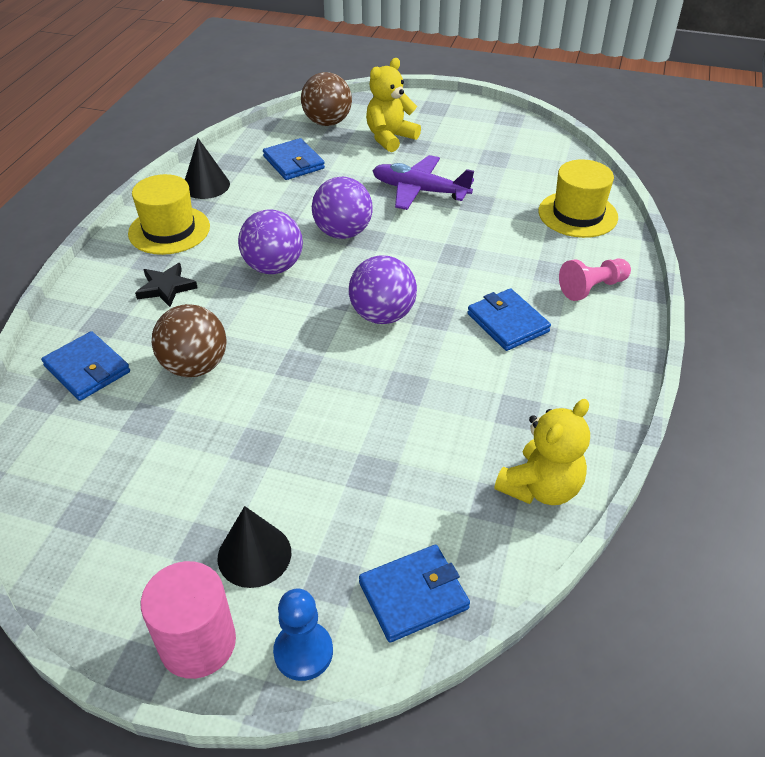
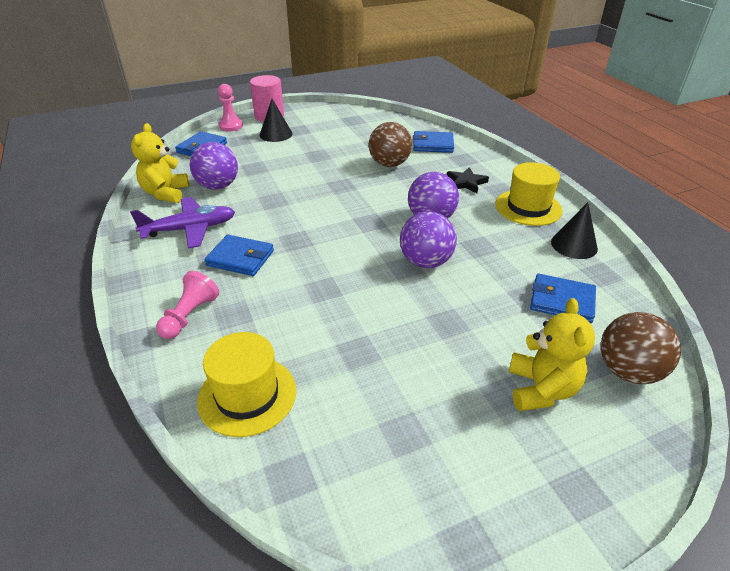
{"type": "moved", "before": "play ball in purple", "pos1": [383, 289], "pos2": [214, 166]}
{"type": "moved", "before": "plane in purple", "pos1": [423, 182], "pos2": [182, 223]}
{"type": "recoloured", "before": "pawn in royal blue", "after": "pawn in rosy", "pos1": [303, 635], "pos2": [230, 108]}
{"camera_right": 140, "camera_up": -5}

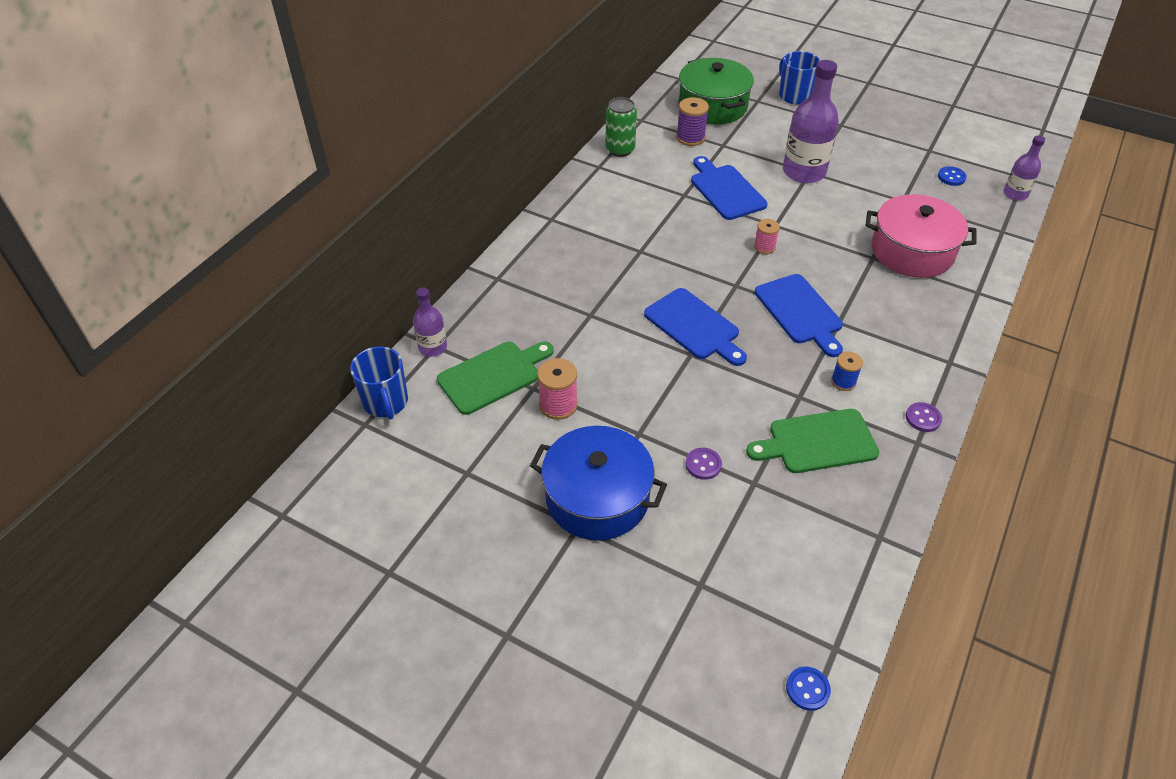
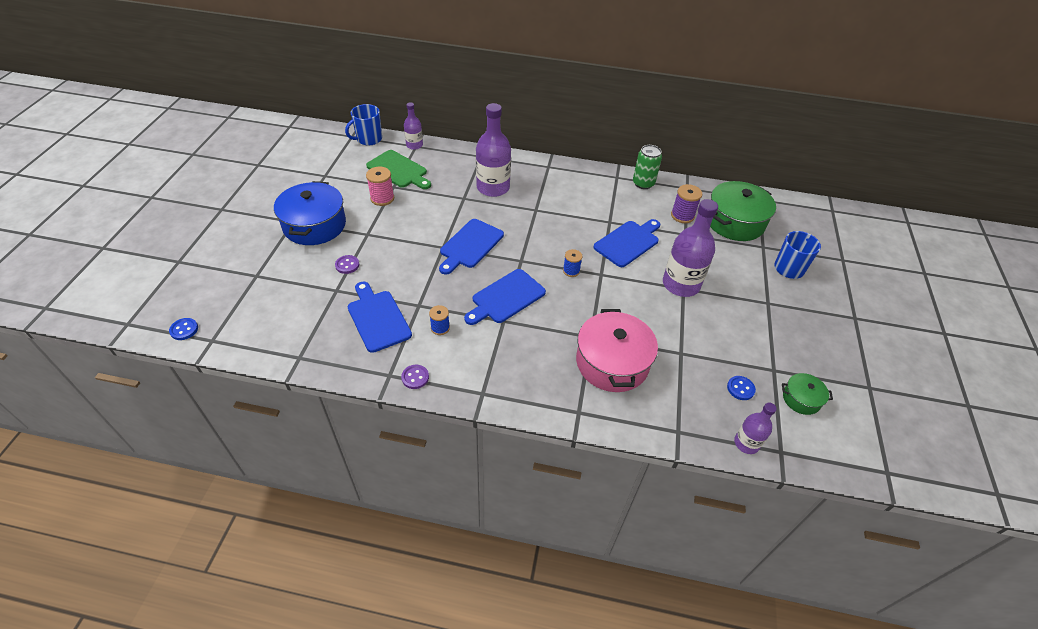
{"type": "added", "after": "drink bottle in purple", "pos2": [493, 150]}
{"type": "added", "after": "stockpot in leaf-green", "pos2": [807, 394]}
{"type": "recoloured", "before": "chopping board in leaf-green", "after": "chopping board in royal blue", "pos1": [812, 441], "pos2": [380, 317]}
{"type": "recoloured", "before": "bobbin in rosy", "after": "bobbin in royal blue", "pos1": [767, 236], "pos2": [572, 263]}
{"camera_right": 70, "camera_up": 0}

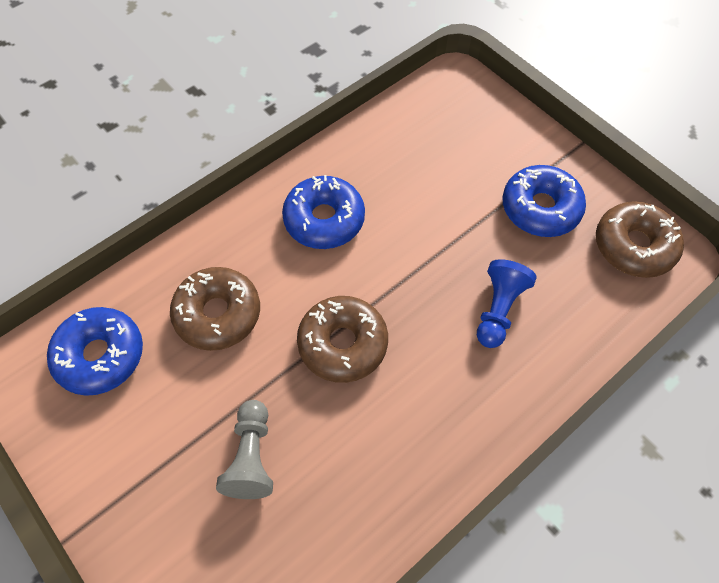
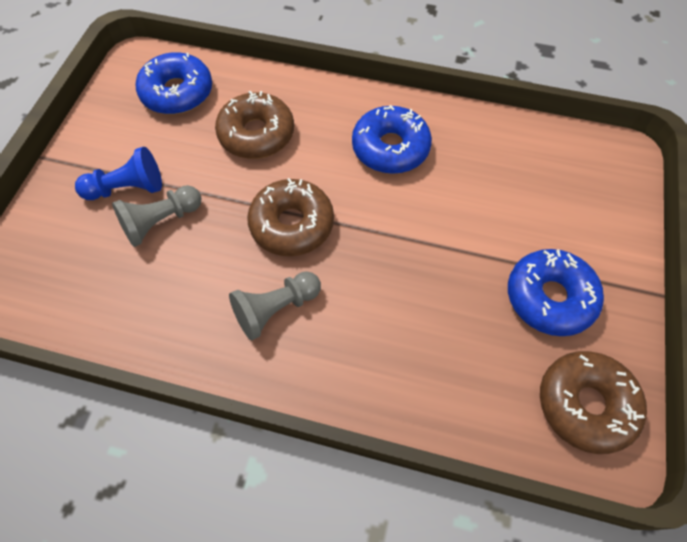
{"type": "added", "after": "pawn in ash-grey", "pos2": [275, 306]}
{"type": "moved", "before": "pawn in royal blue", "pos1": [506, 303], "pos2": [118, 173]}
{"camera_right": 55, "camera_up": 0}

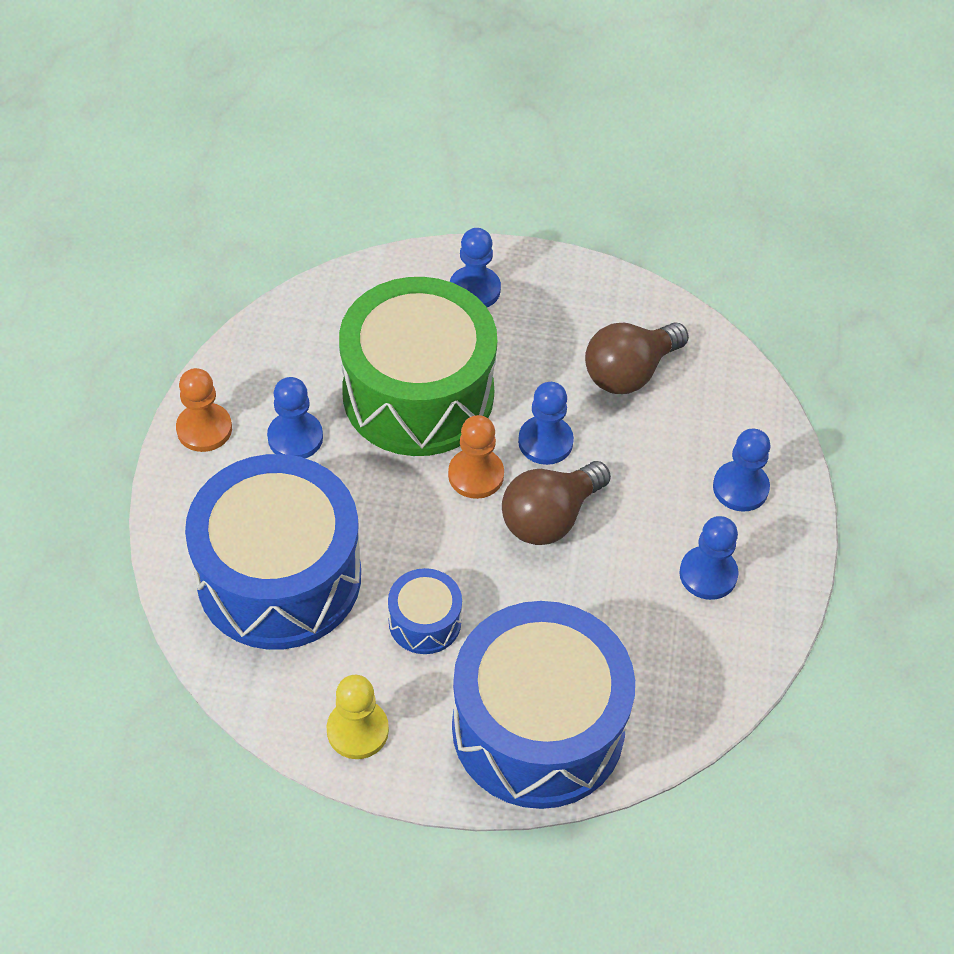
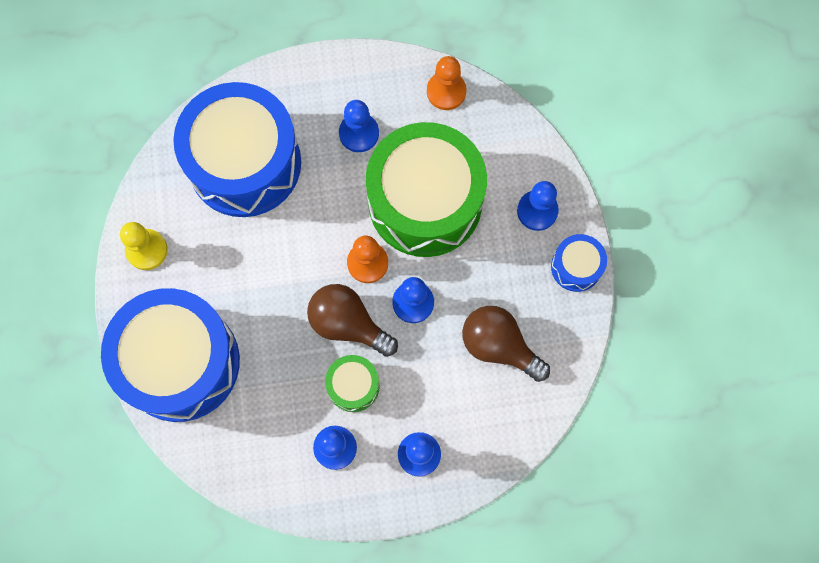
{"type": "added", "after": "toy drum in leaf-green", "pos2": [352, 383]}
{"type": "moved", "before": "pawn in orange", "pos1": [204, 410], "pos2": [446, 83]}
{"type": "moved", "before": "toy drum in royal blue", "pos1": [425, 611], "pos2": [579, 263]}
{"camera_right": 75, "camera_up": 20}

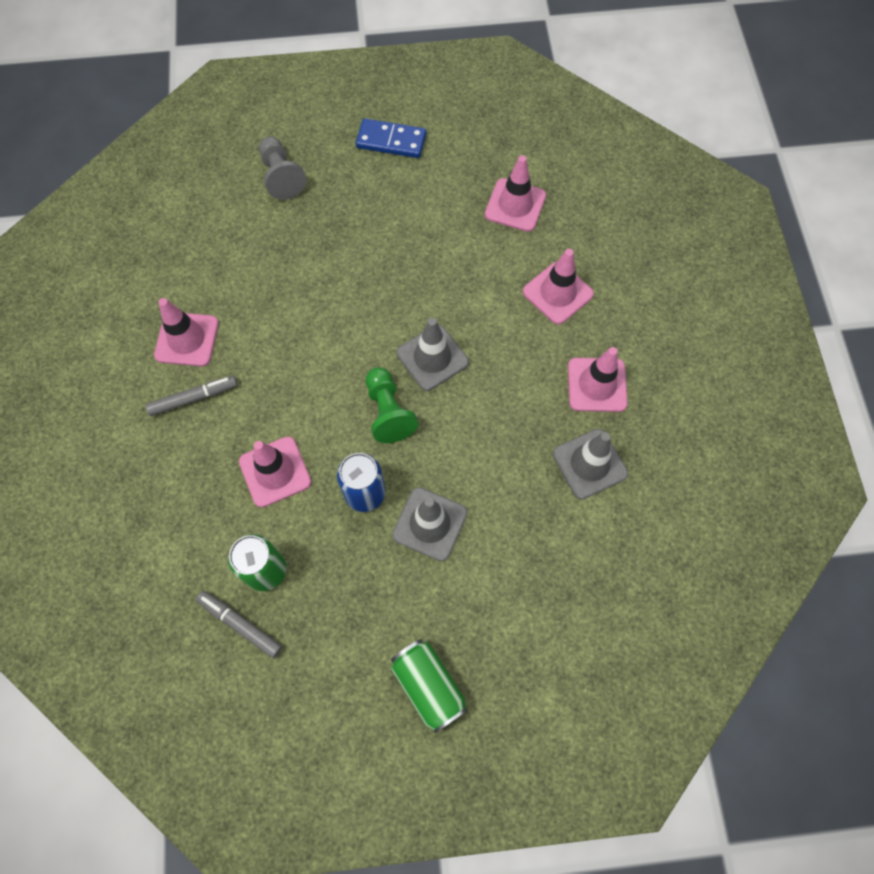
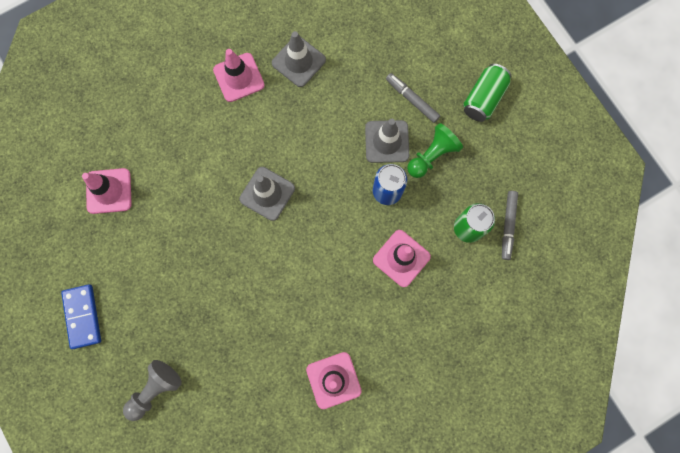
{"type": "removed", "before": "traffic cone in rosy", "pos1": [558, 286]}
{"type": "moved", "before": "marker pen in ash-grey", "pos1": [192, 396], "pos2": [413, 98]}
{"type": "moved", "before": "pawn in leaf-green", "pos1": [392, 405], "pos2": [435, 150]}
{"camera_right": -115, "camera_up": 10}

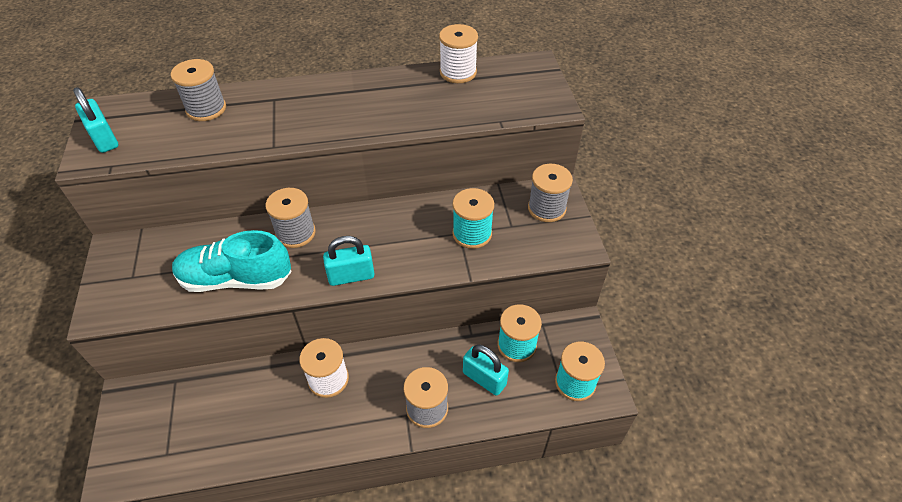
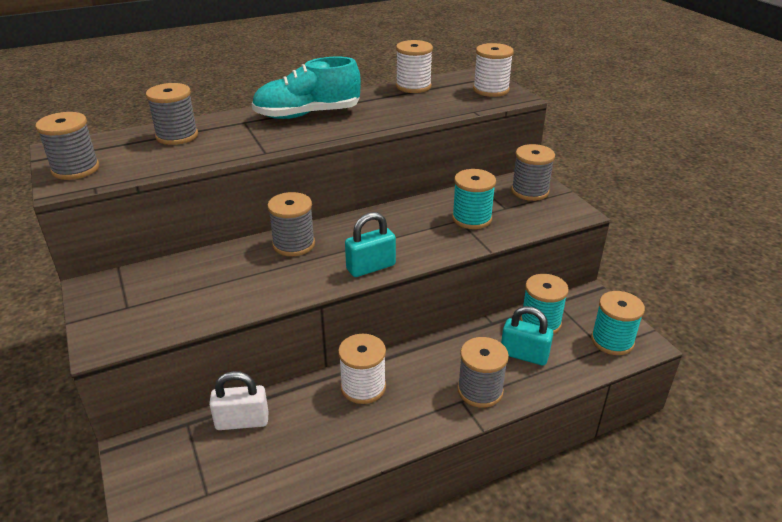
{"type": "added", "after": "padlock in pure white", "pos2": [239, 400]}
{"type": "added", "after": "bobbin in pure white", "pos2": [493, 70]}
{"type": "moved", "before": "lace-up shoe in teal", "pos1": [232, 261], "pos2": [306, 88]}
{"type": "replaced", "before": "padlock in teal", "after": "bobbin in ash-grey", "pos1": [95, 120], "pos2": [67, 146]}
{"camera_right": -15, "camera_up": -15}

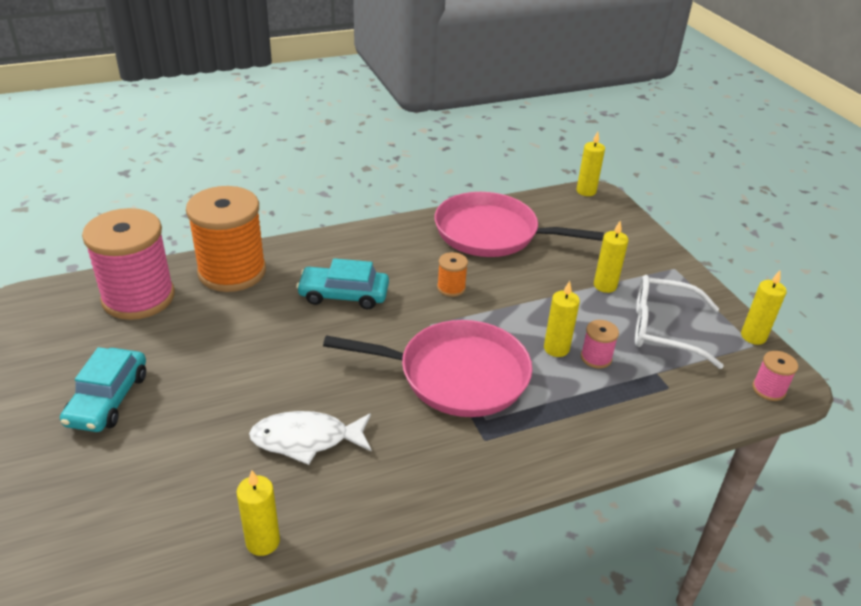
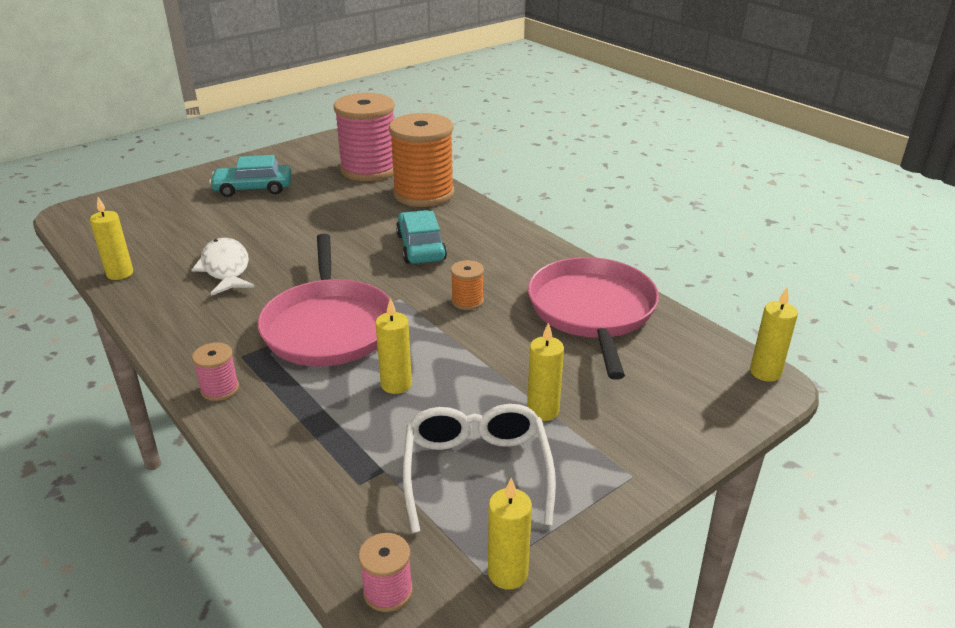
{"type": "moved", "before": "bobbin in rosy", "pos1": [600, 344], "pos2": [215, 371]}
{"camera_right": 75, "camera_up": -5}

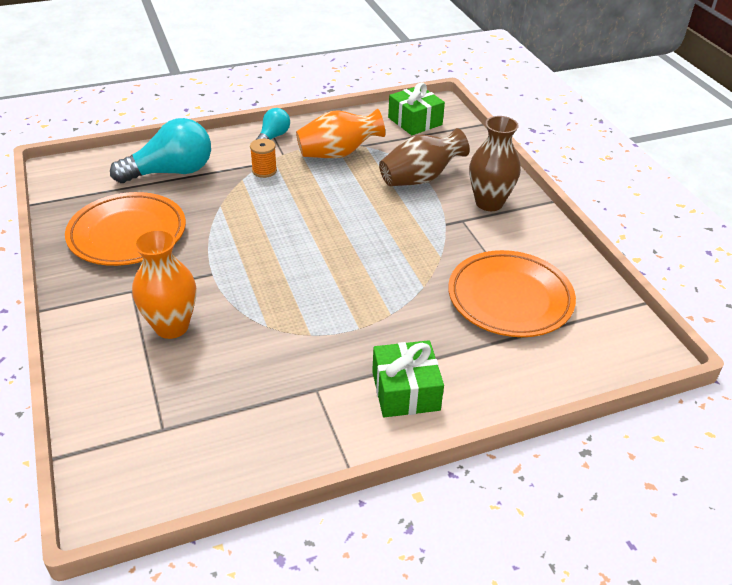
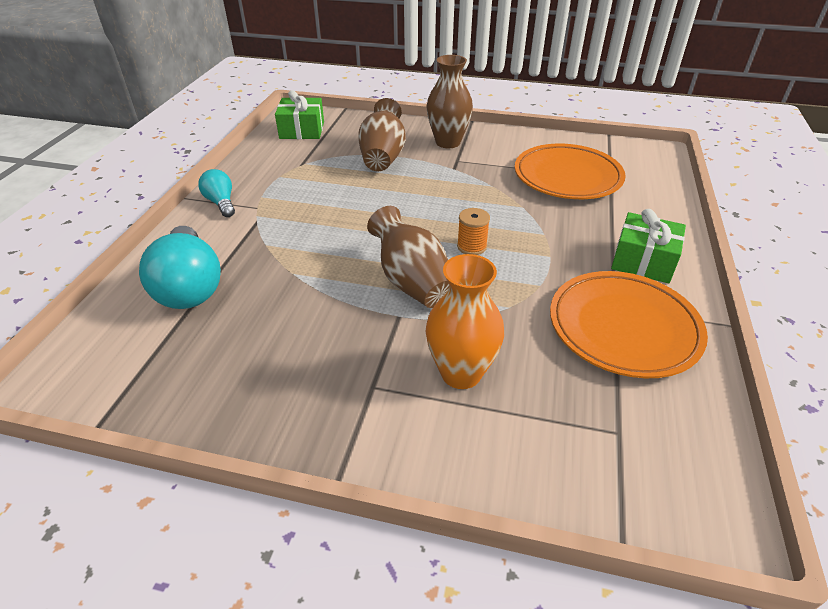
{"type": "removed", "before": "tall vase in orange", "pos1": [340, 133]}
{"type": "added", "after": "tall vase in russet", "pos2": [408, 257]}
{"type": "moved", "before": "flat dish in orange", "pos1": [125, 229], "pos2": [629, 324]}
{"type": "moved", "before": "bobbin in orange", "pos1": [263, 158], "pos2": [473, 231]}
{"type": "turned", "before": "lightbulb in teal", "pos1": [160, 150], "pos2": [180, 267], "turn": 150}
{"camera_right": -55, "camera_up": 0}

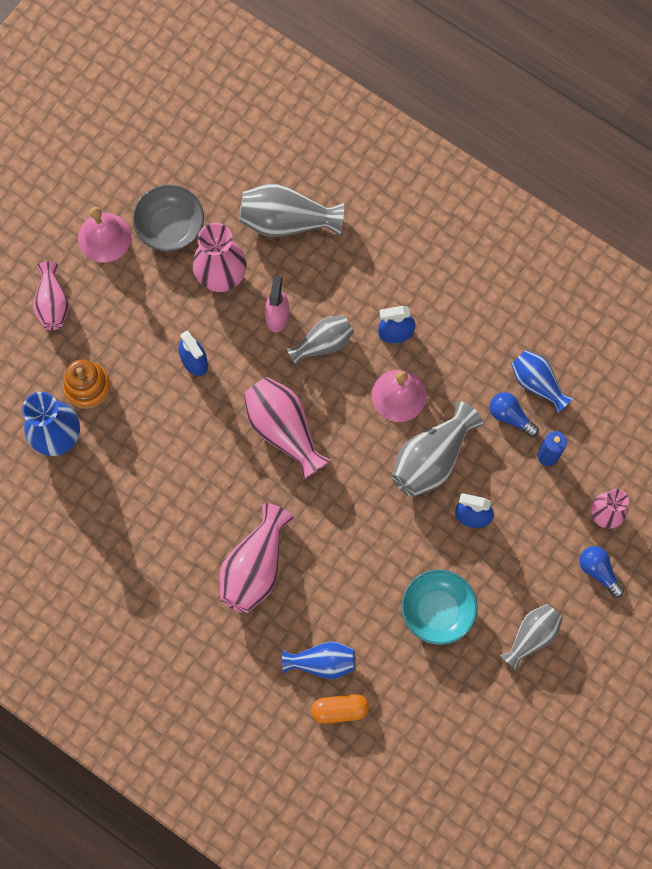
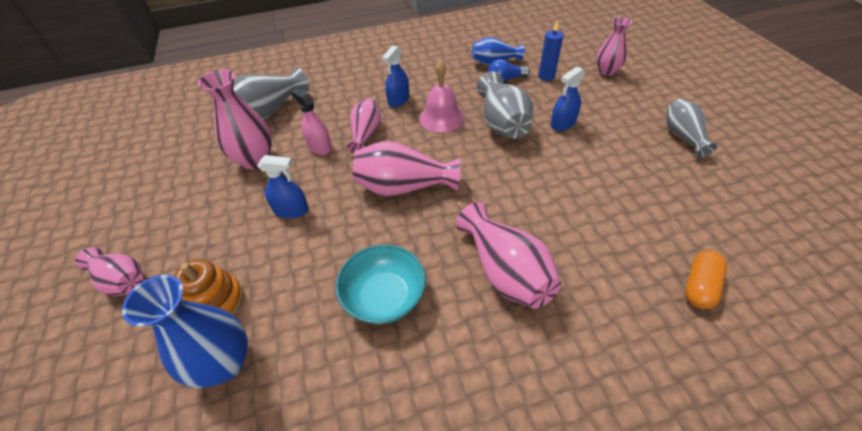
{"type": "removed", "before": "hand bell in rosy", "pos1": [104, 235]}
{"type": "removed", "before": "serving bowl in ash-grey", "pos1": [168, 218]}
{"type": "removed", "before": "tall vase in royal blue", "pos1": [318, 660]}
{"type": "removed", "before": "lightbulb in royal blue", "pos1": [602, 572]}
{"type": "moved", "before": "serving bowl in teal", "pos1": [440, 607], "pos2": [381, 284]}
{"type": "recoloured", "before": "tall vase in ash-grey", "after": "tall vase in rosy", "pos1": [320, 341], "pos2": [364, 126]}
{"camera_right": -50, "camera_up": -25}

